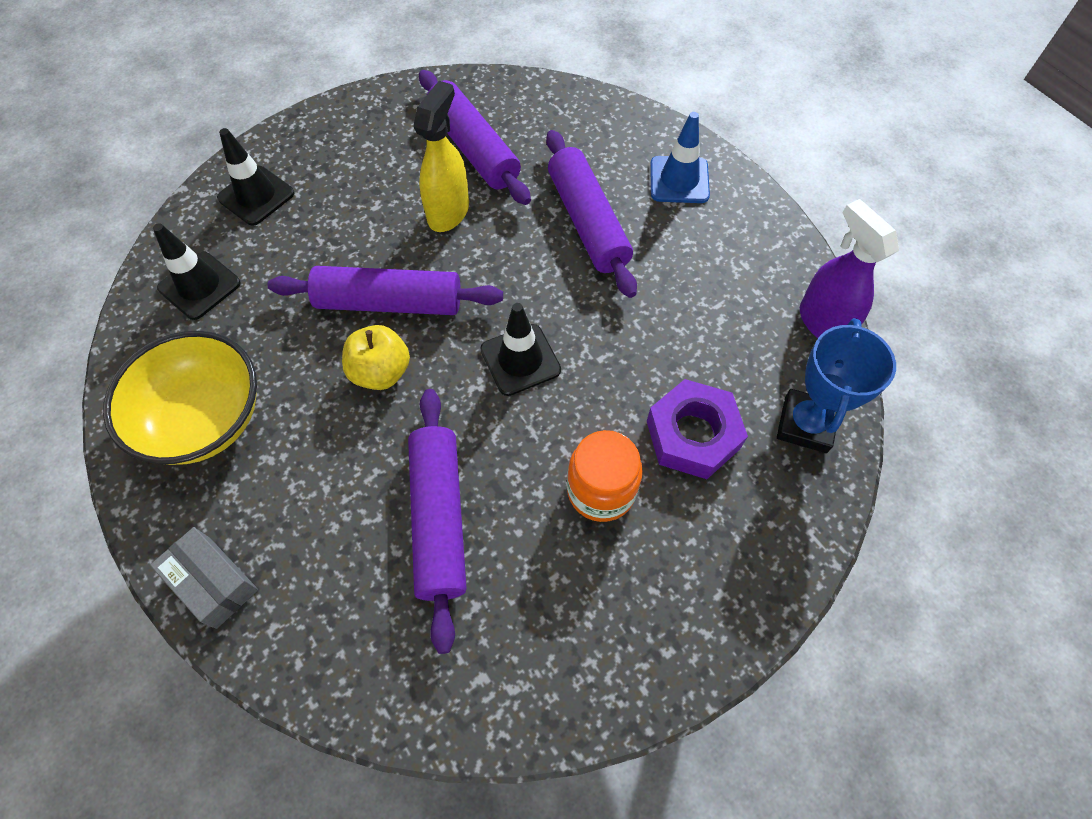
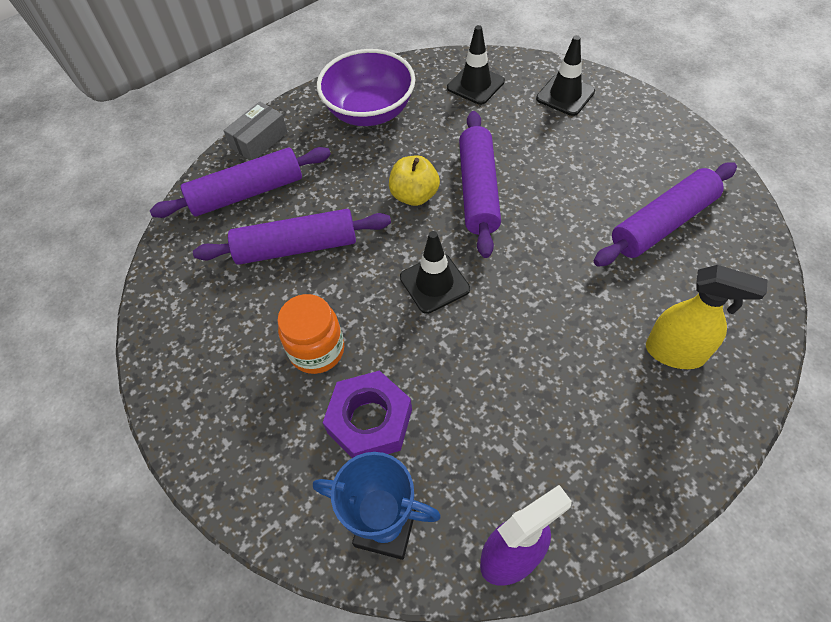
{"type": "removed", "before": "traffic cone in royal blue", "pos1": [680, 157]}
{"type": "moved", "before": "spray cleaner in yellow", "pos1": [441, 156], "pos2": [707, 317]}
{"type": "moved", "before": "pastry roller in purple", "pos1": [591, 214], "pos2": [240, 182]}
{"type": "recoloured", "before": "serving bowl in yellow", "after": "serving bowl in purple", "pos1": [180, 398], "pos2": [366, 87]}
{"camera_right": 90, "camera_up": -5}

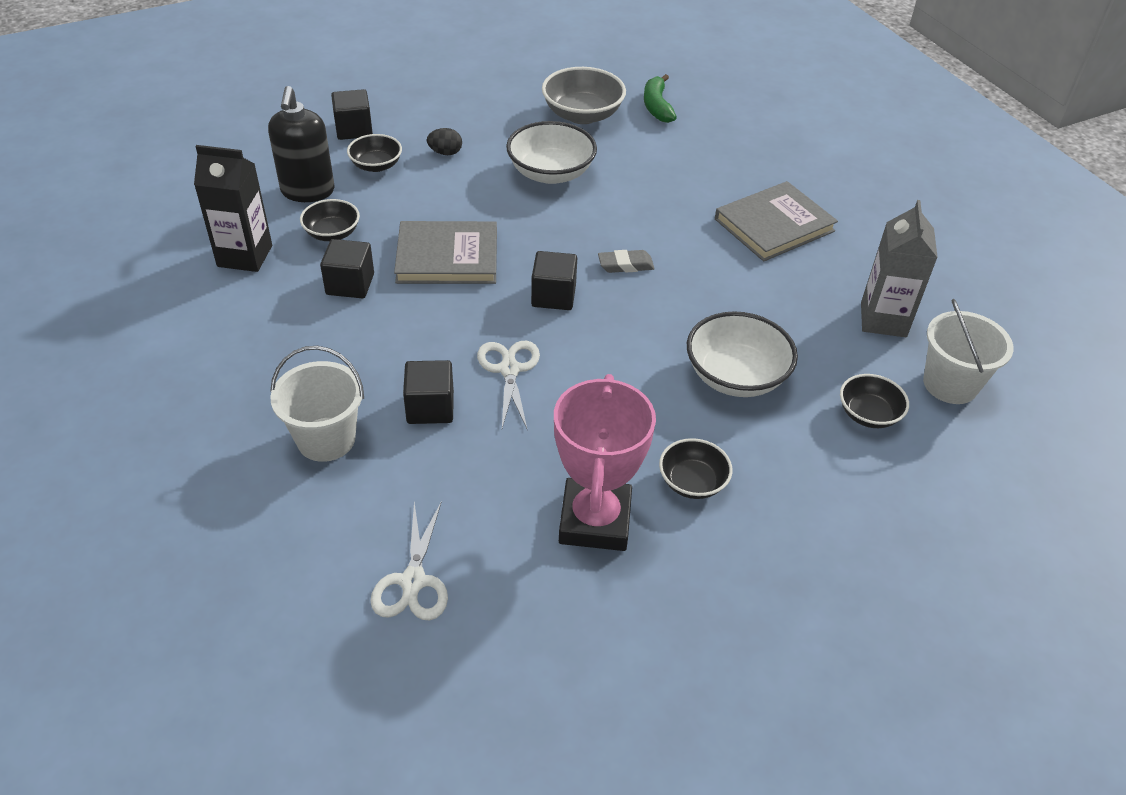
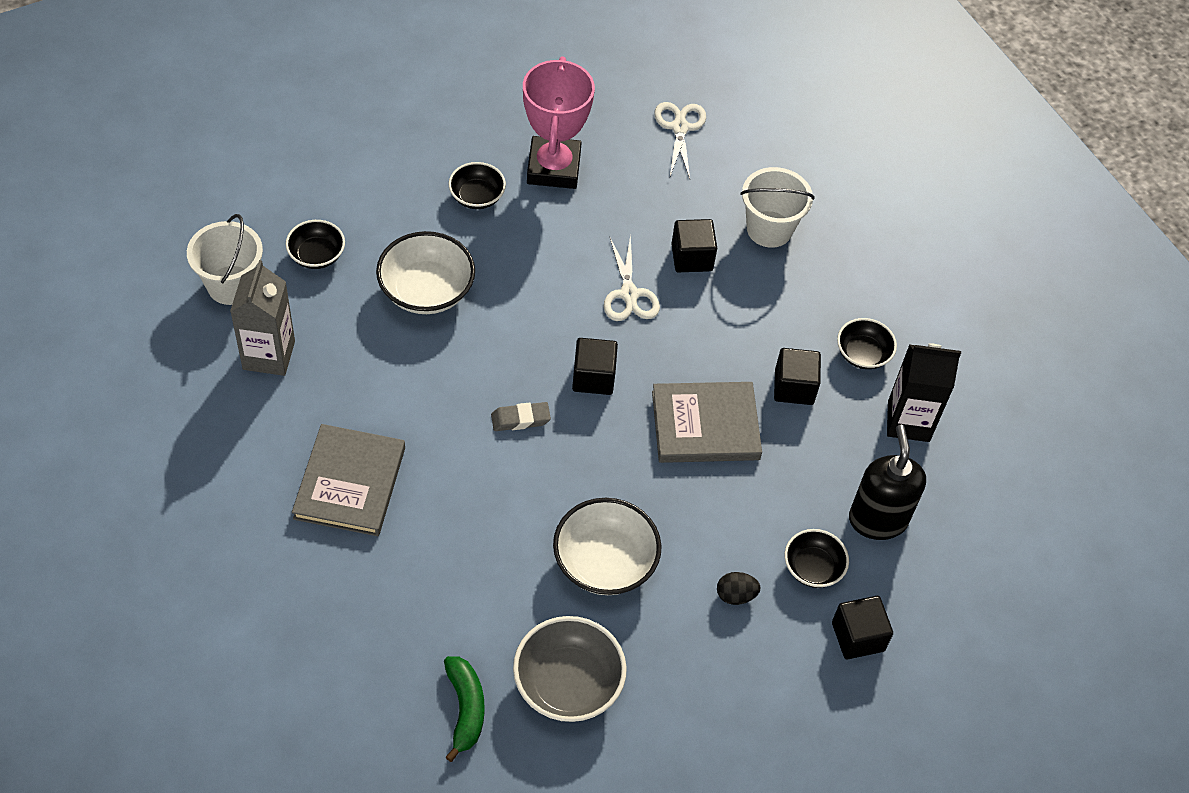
{"type": "moved", "before": "serving bowl in black", "pos1": [330, 220], "pos2": [867, 343]}
{"type": "turned", "before": "book in ash-grey", "pos1": [776, 221], "pos2": [348, 480], "turn": -45}
{"camera_right": 175, "camera_up": 10}

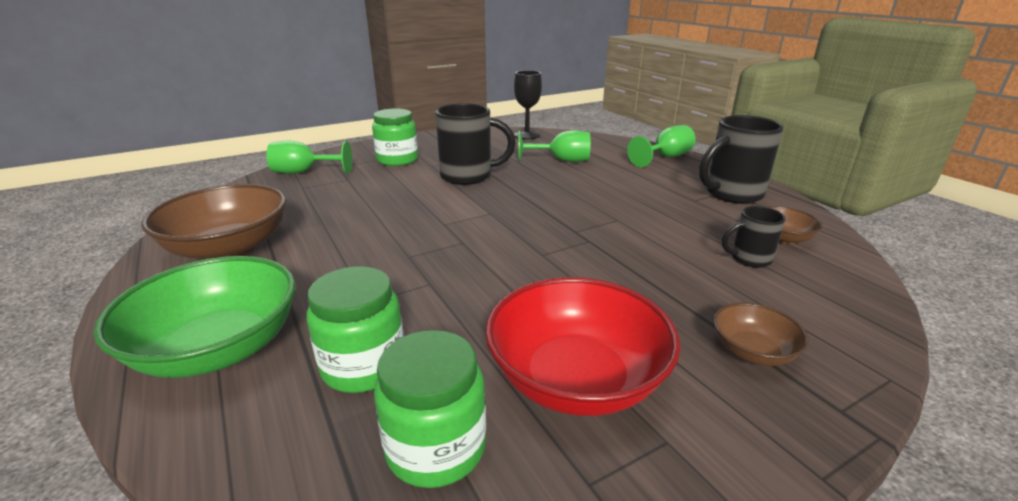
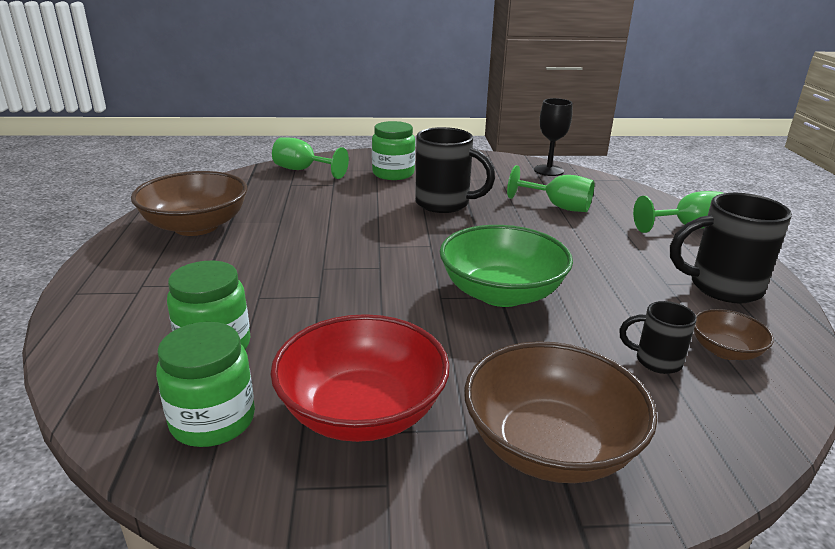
{"type": "moved", "before": "serving bowl in leaf-green", "pos1": [195, 317], "pos2": [506, 266]}
{"type": "resized", "before": "serving bowl in russet", "pos1": [761, 334], "pos2": [560, 412], "scale": 1.97}
{"camera_right": 25, "camera_up": 0}

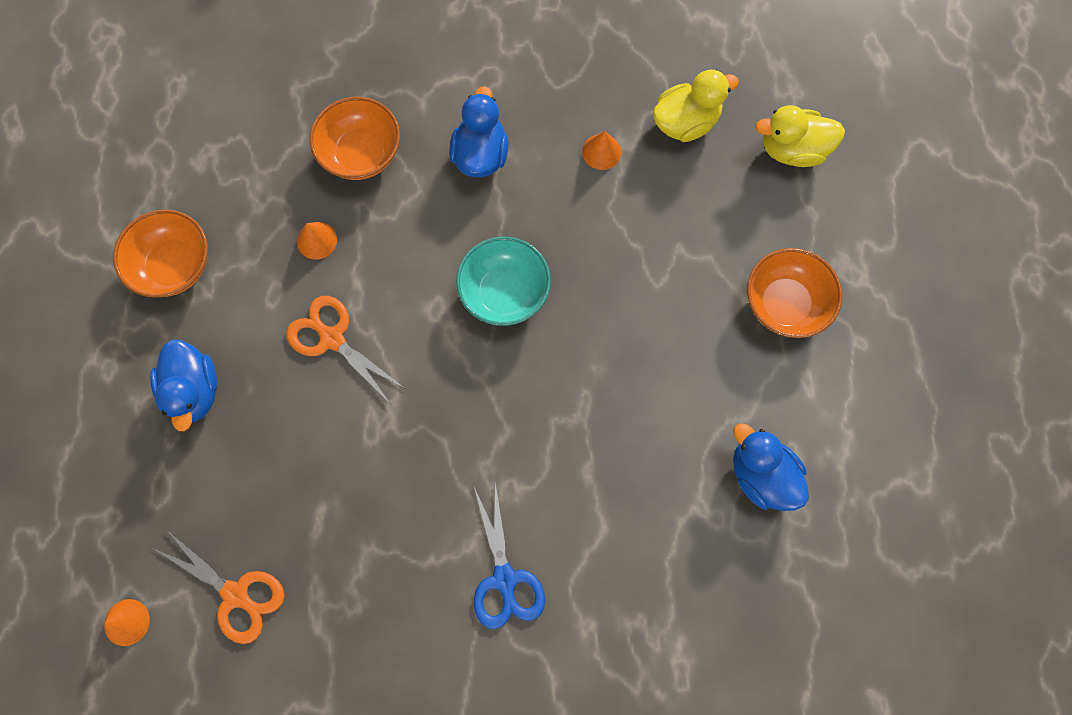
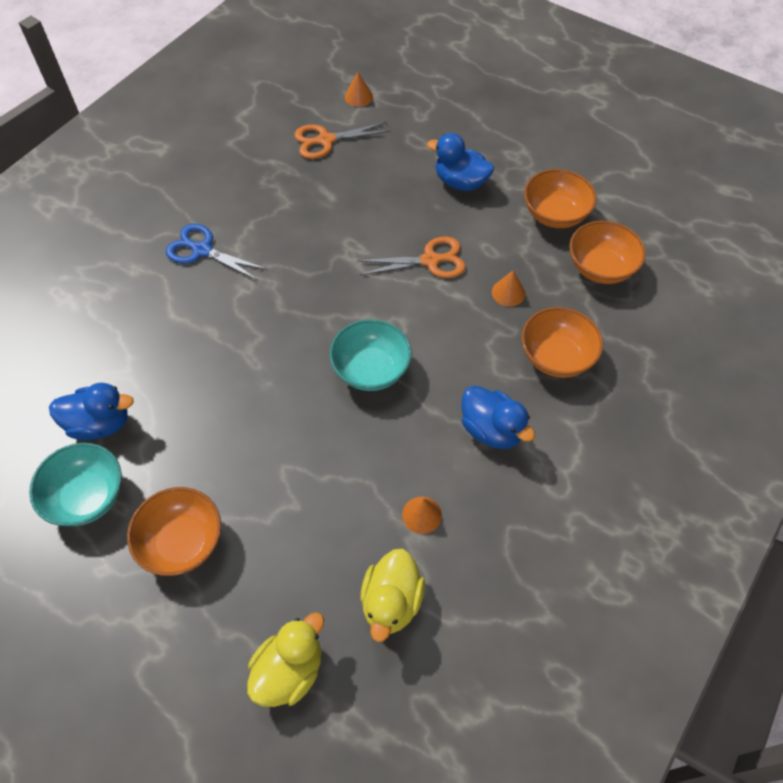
{"type": "added", "after": "serving bowl in teal", "pos2": [75, 484]}
{"type": "added", "after": "serving bowl in orange", "pos2": [607, 252]}
{"camera_right": 130, "camera_up": -15}

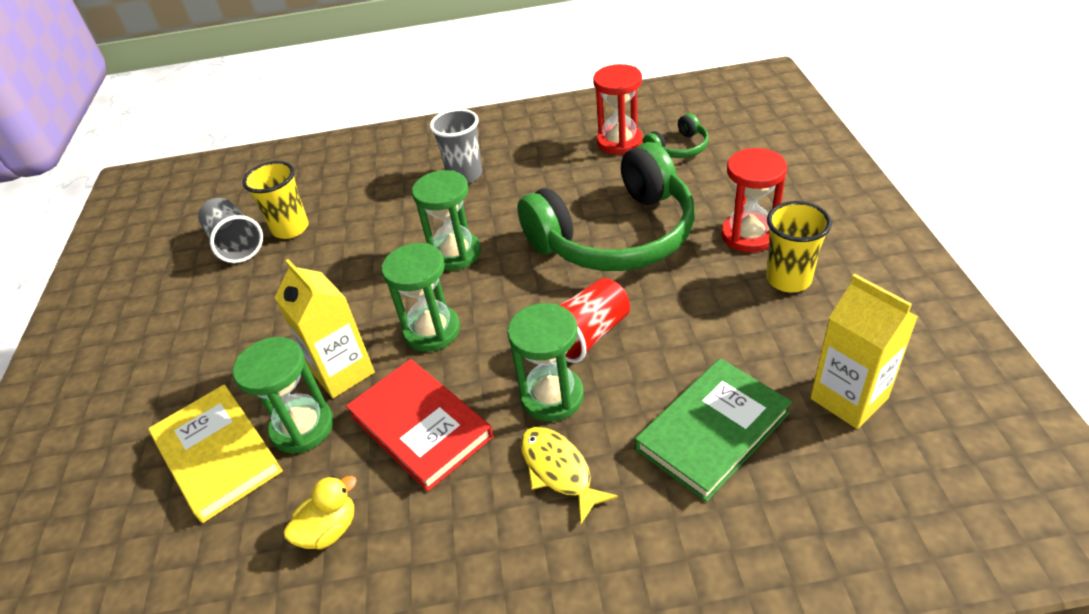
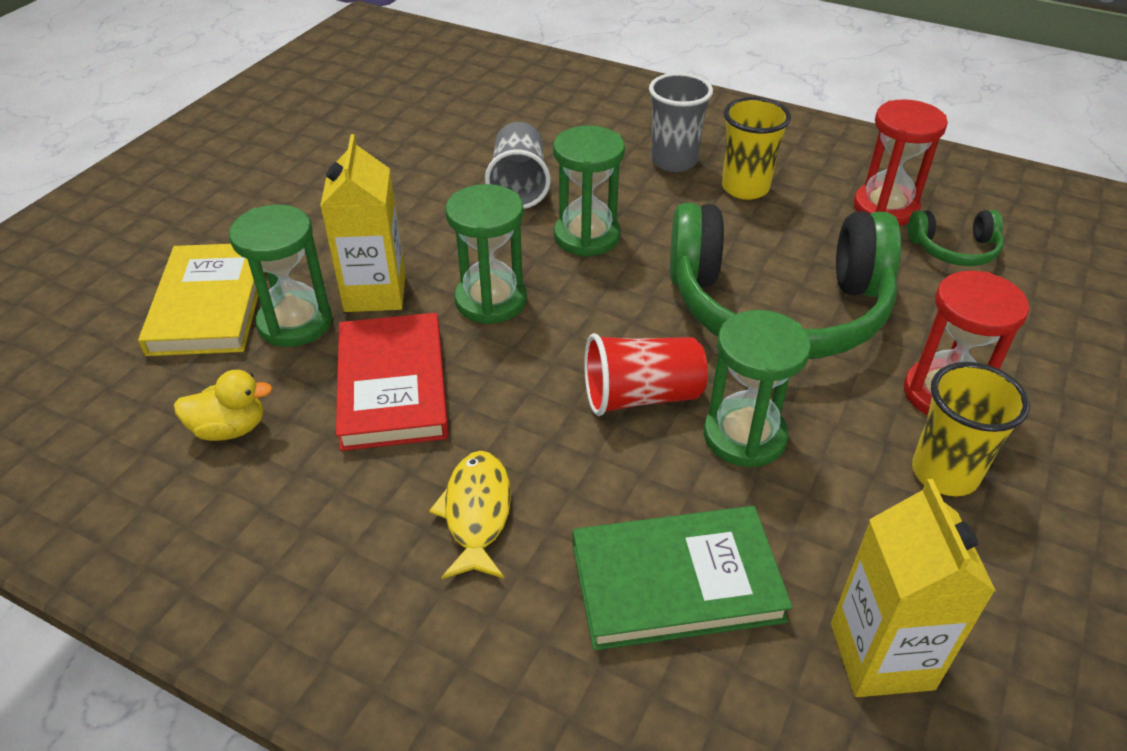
{"type": "moved", "before": "beaker in ash-grey", "pos1": [230, 230], "pos2": [518, 165]}
{"type": "moved", "before": "beaker in yellow", "pos1": [275, 200], "pos2": [756, 148]}
{"type": "moved", "before": "sand timer in leaf-green", "pos1": [546, 362], "pos2": [757, 389]}
{"camera_right": 30, "camera_up": 0}

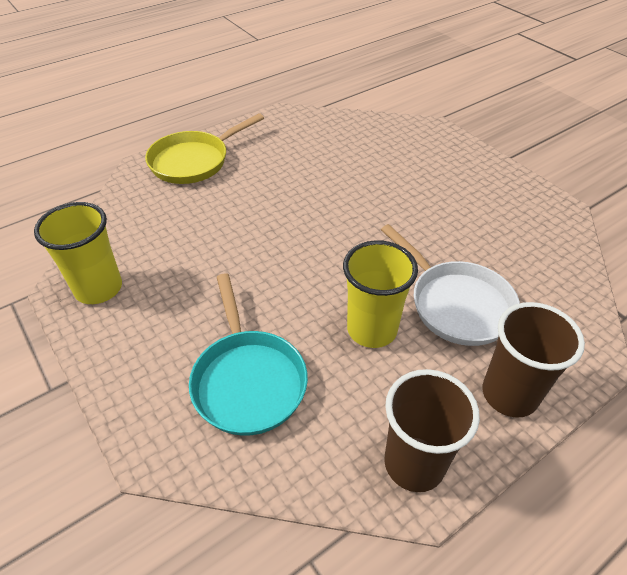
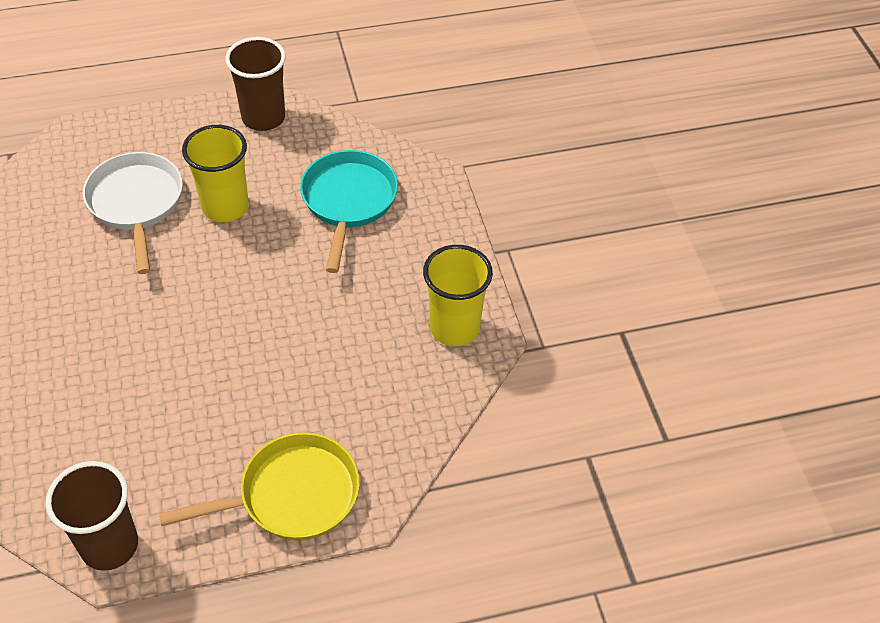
{"type": "moved", "before": "beaker in russet", "pos1": [533, 360], "pos2": [92, 516]}
{"camera_right": -160, "camera_up": 5}

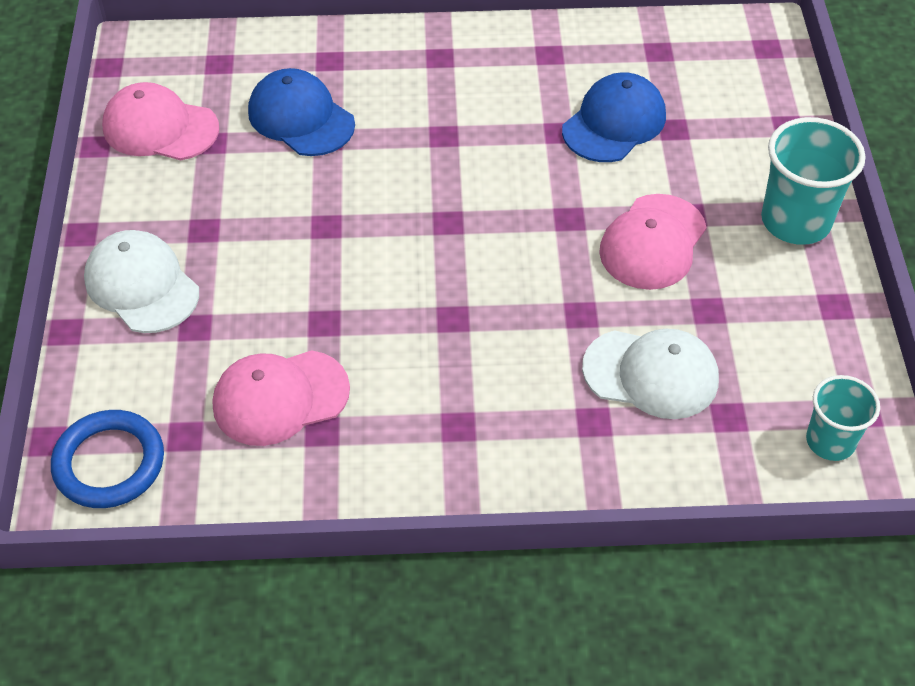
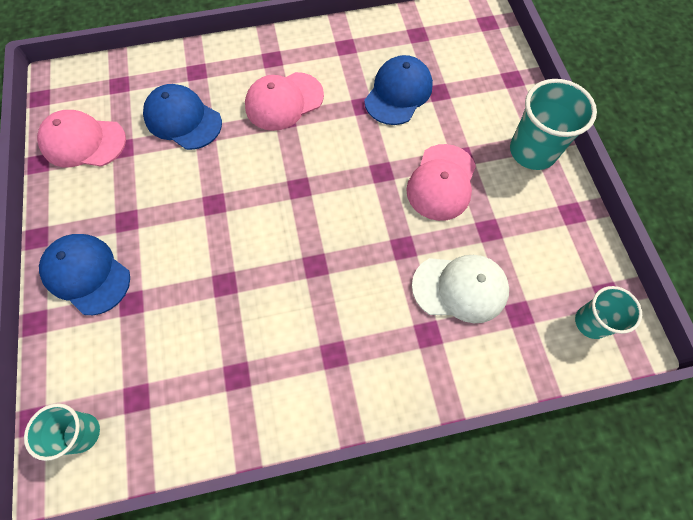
{"type": "moved", "before": "peaked cap in rosy", "pos1": [281, 398], "pos2": [284, 101]}
{"type": "replaced", "before": "hoop in royal blue", "after": "beaker in teal", "pos1": [107, 459], "pos2": [62, 432]}
{"type": "recoloured", "before": "peaked cap in pure white", "after": "peaked cap in royal blue", "pos1": [141, 281], "pos2": [84, 274]}
{"camera_right": -10, "camera_up": 15}

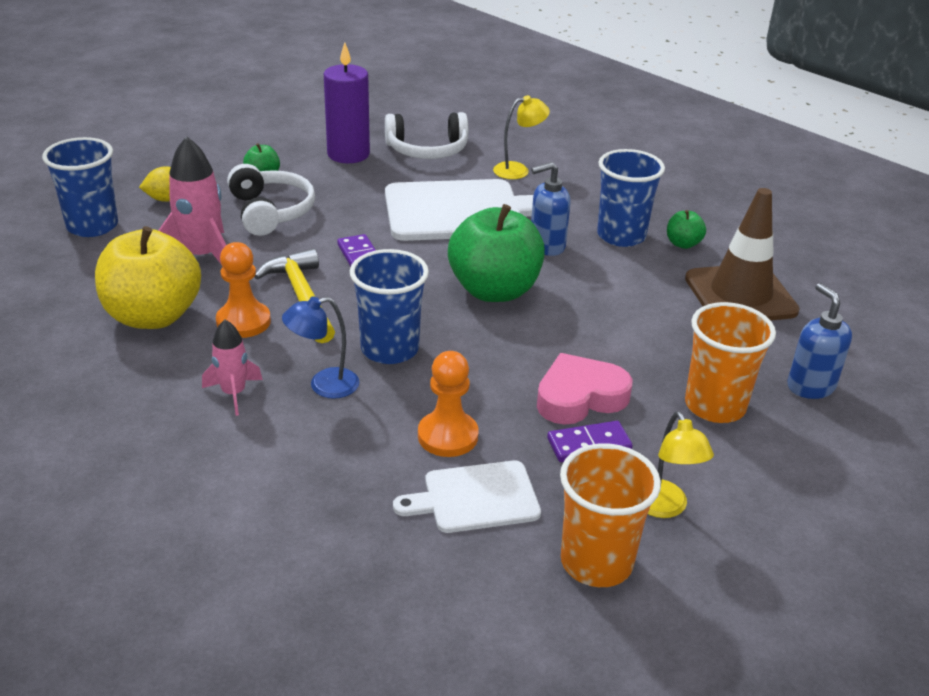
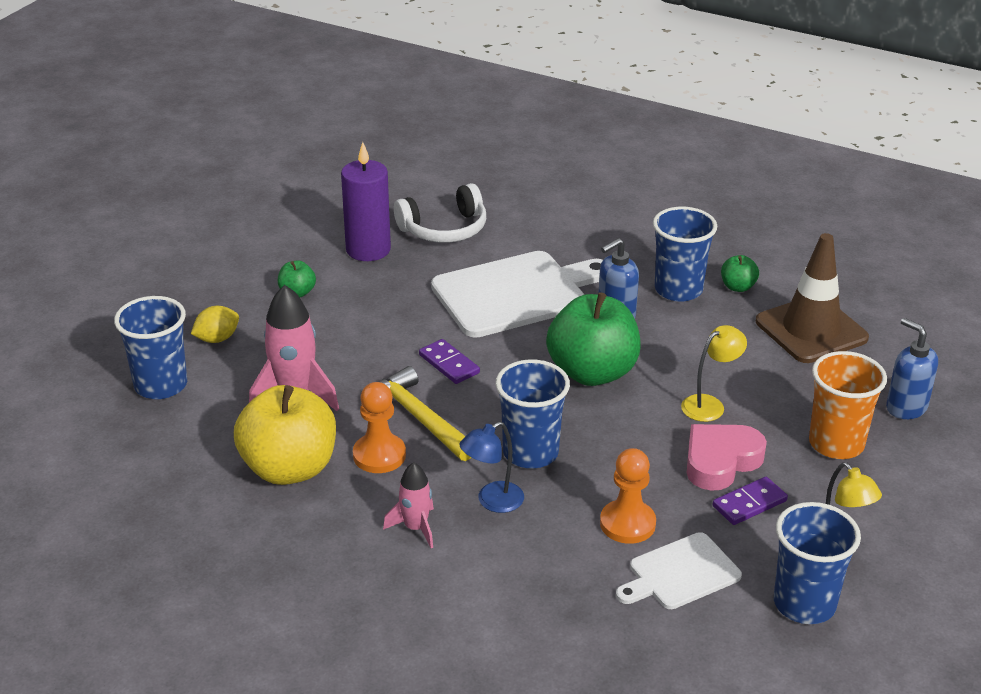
{"type": "removed", "before": "over-ear headphones in pure white", "pos1": [271, 200]}
{"type": "moved", "before": "lamp in yellow", "pos1": [521, 137], "pos2": [714, 373]}
{"type": "recoloured", "before": "beaker in orange", "after": "beaker in royal blue", "pos1": [610, 515], "pos2": [817, 563]}
{"camera_right": -15, "camera_up": 0}

